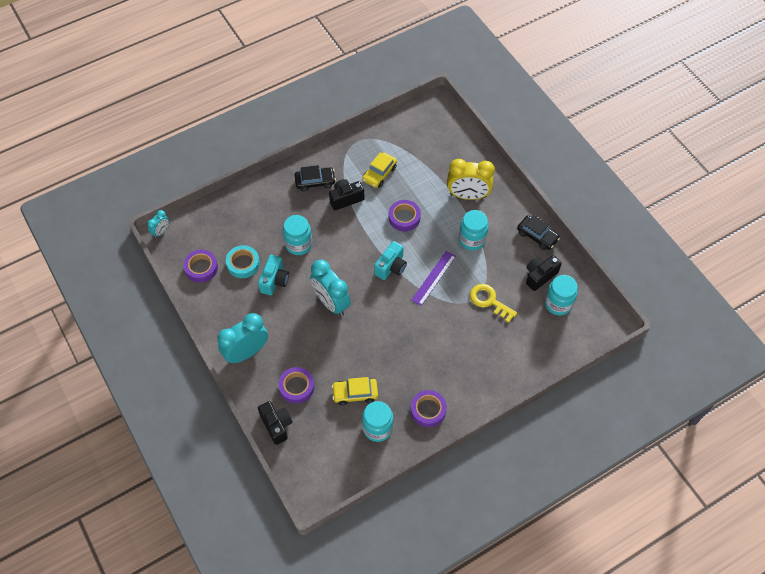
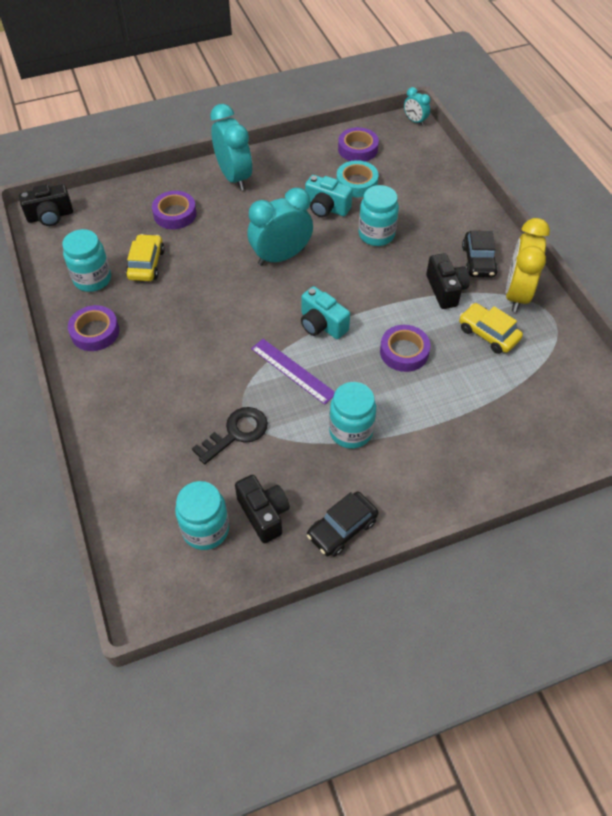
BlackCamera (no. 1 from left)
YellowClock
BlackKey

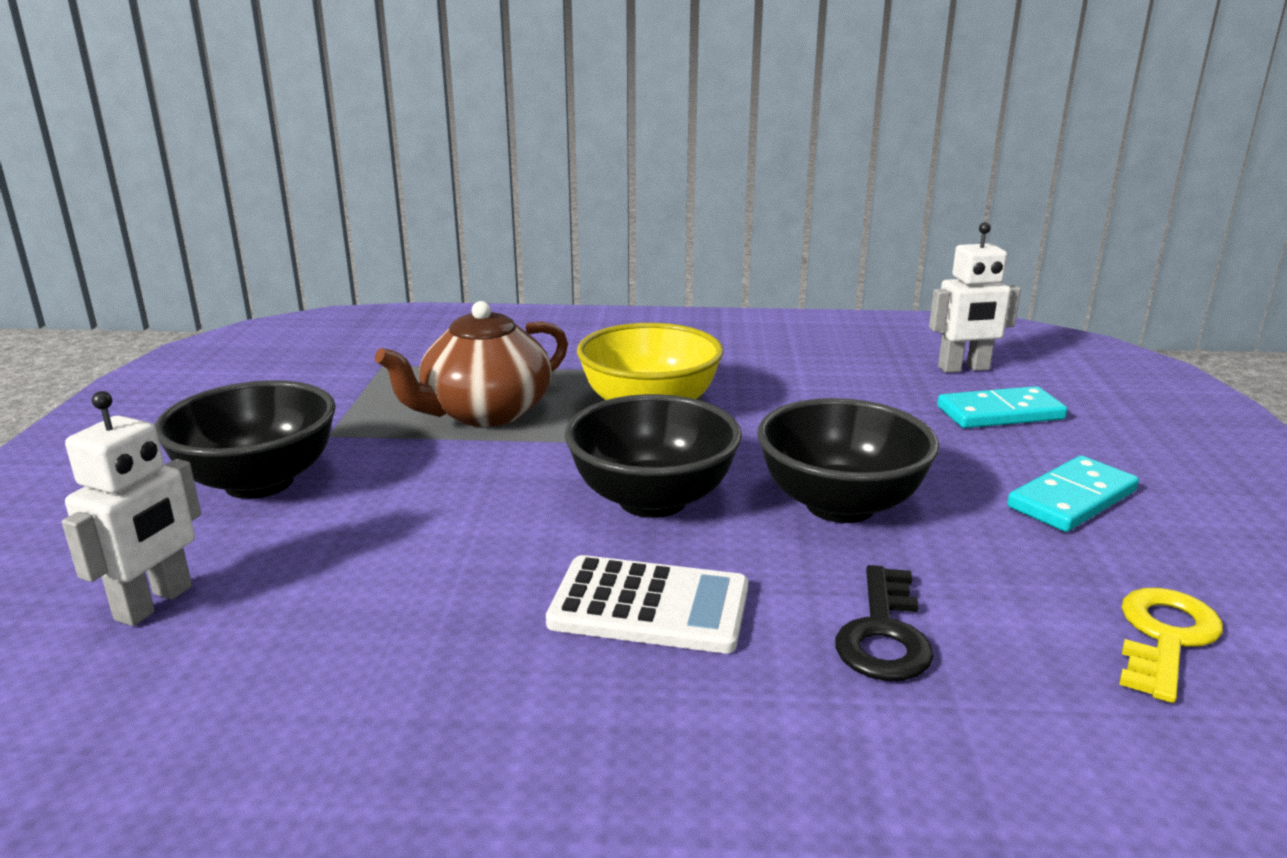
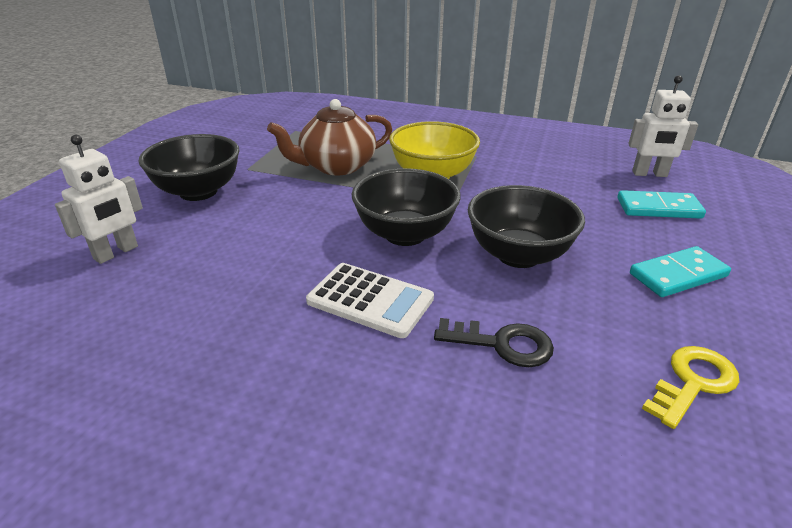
BlackKey

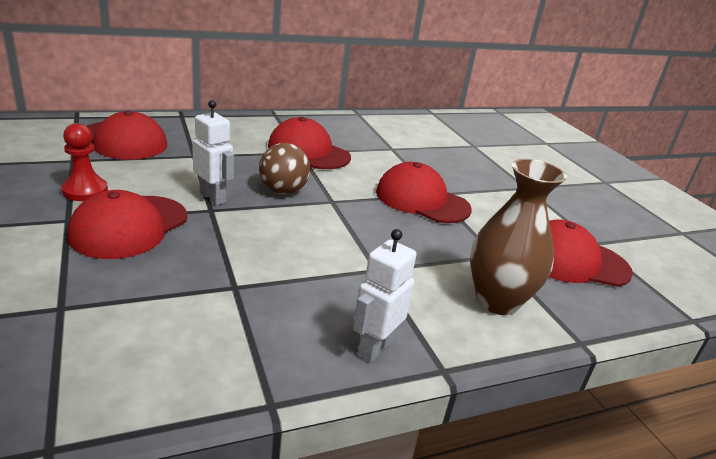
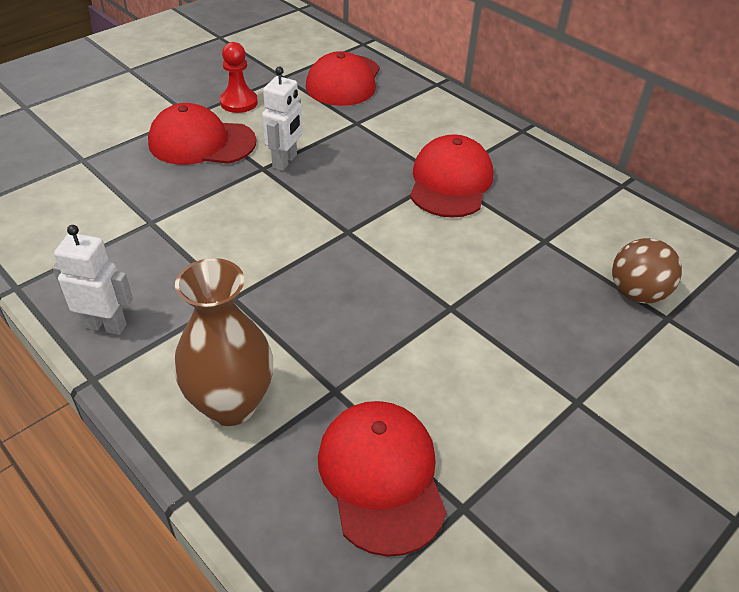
BrownBall
RedCap (no. 4 from left in the first image)

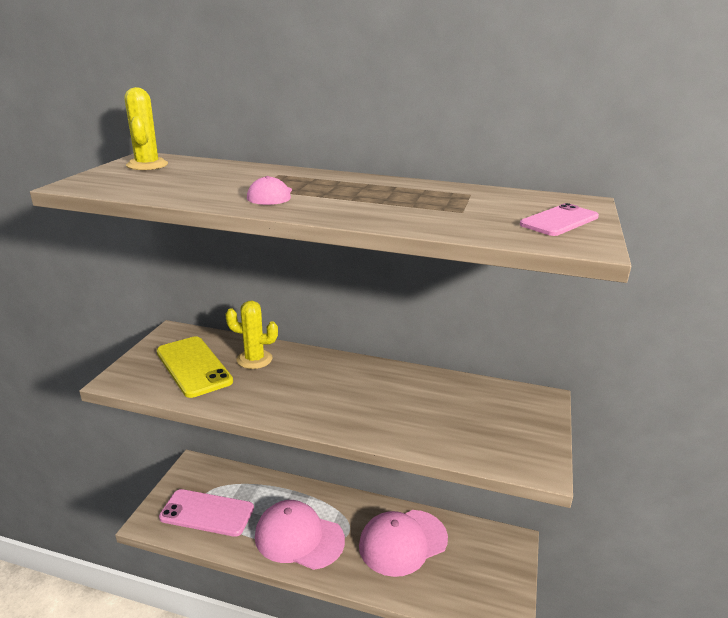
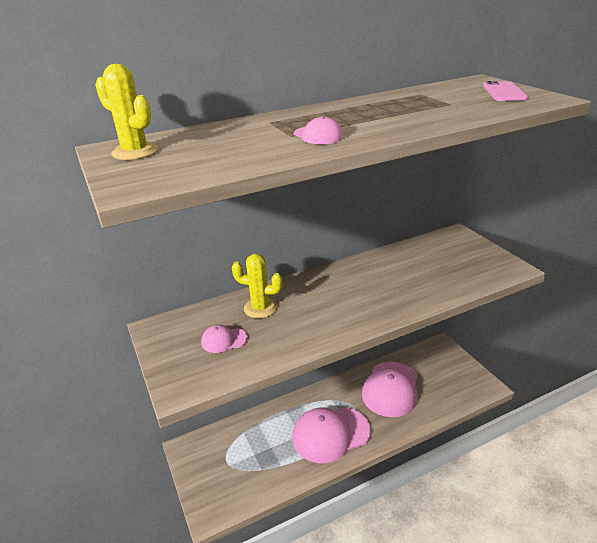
PinkCap (no. 1 from left)
PinkPhone (no. 1 from left in the first image)
YellowCactus (no. 2 from left)

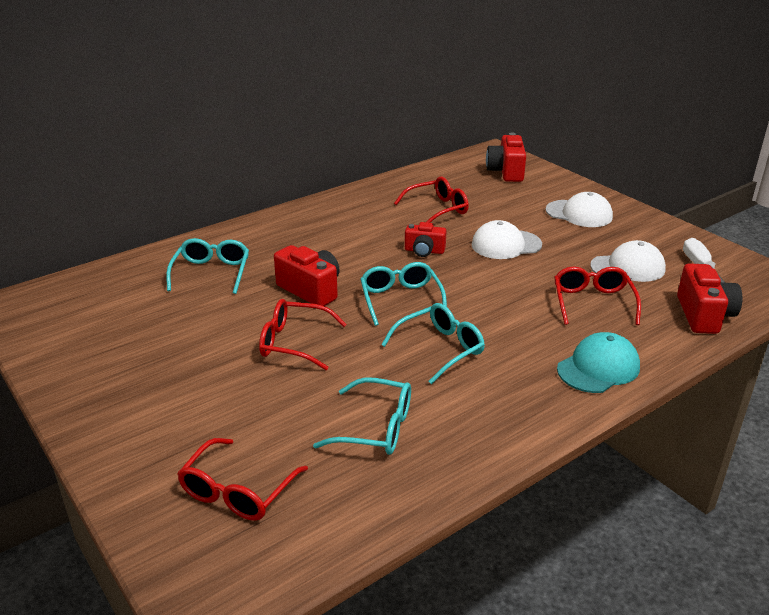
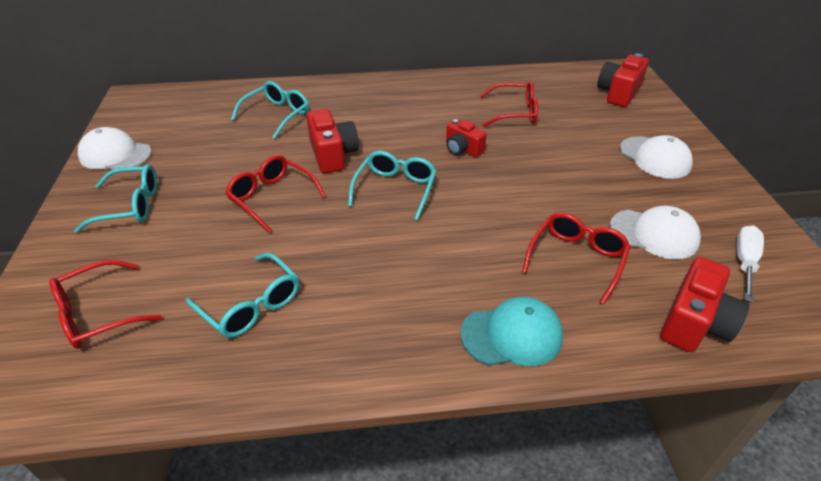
TurquoiseGlasses (no. 1 from left)
WhiteCap (no. 1 from left)

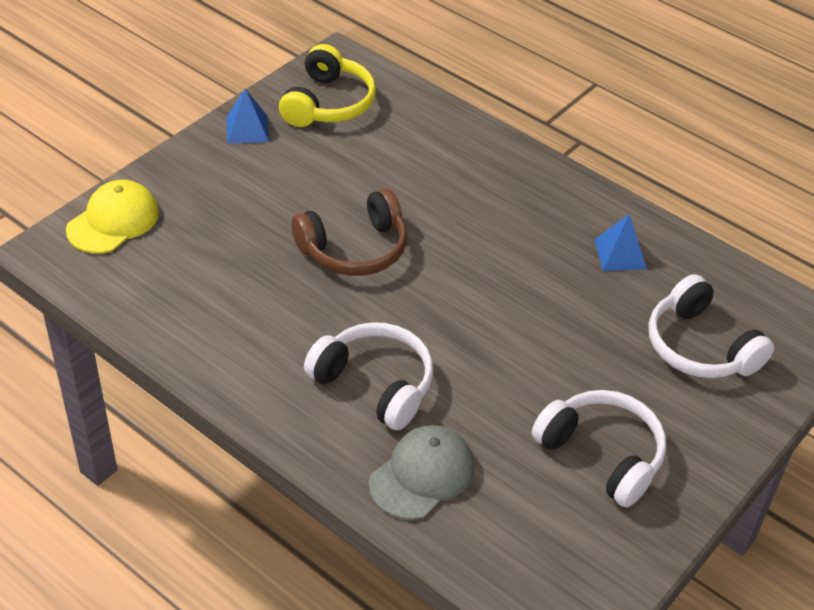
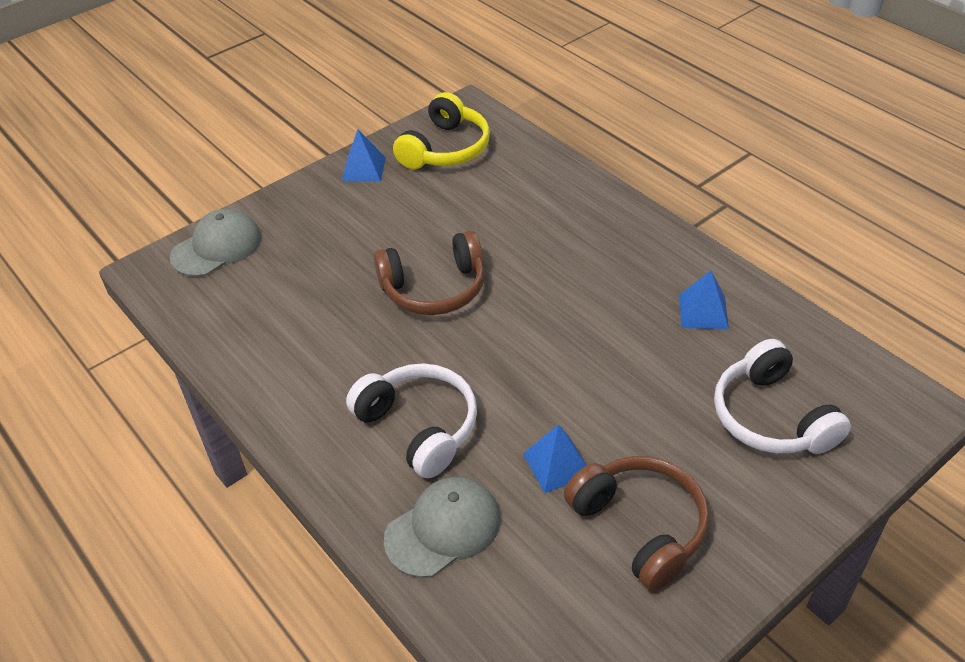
GreyCap (no. 1 from left)
BrownHeadphones (no. 2 from left)
BluePyramid (no. 2 from left)

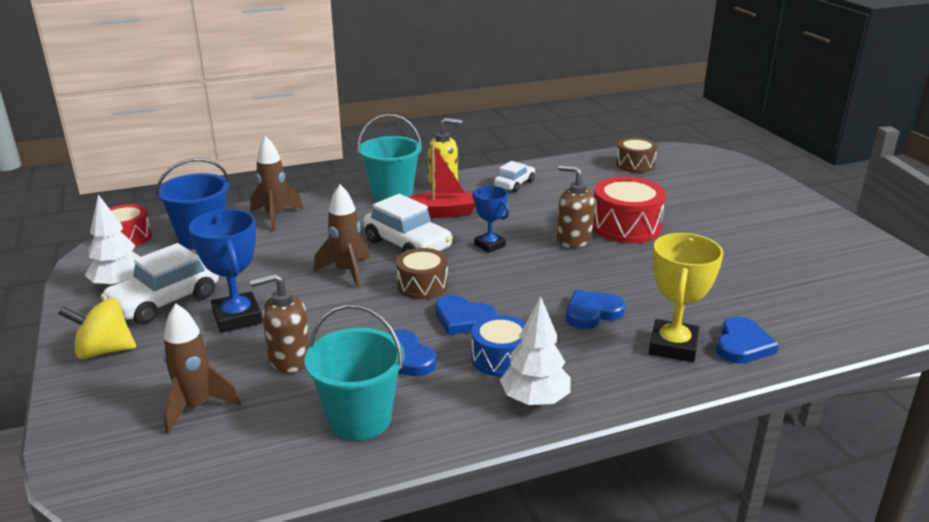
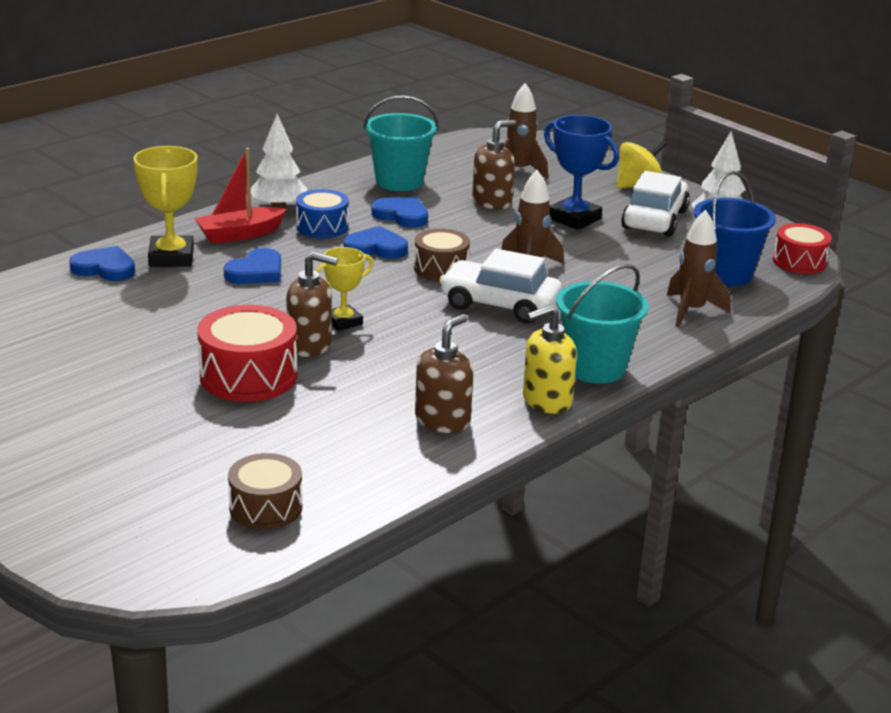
RedBoat
BlueTrophy (no. 2 from left in the first image)
BrownSoapDispenser (no. 2 from left)
BlueHeart (no. 1 from left)
YellowTrophy (no. 2 from left)

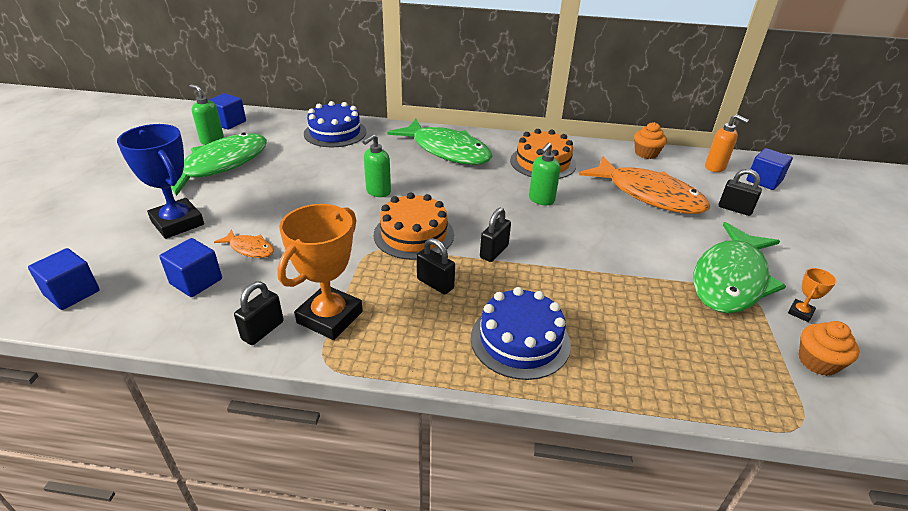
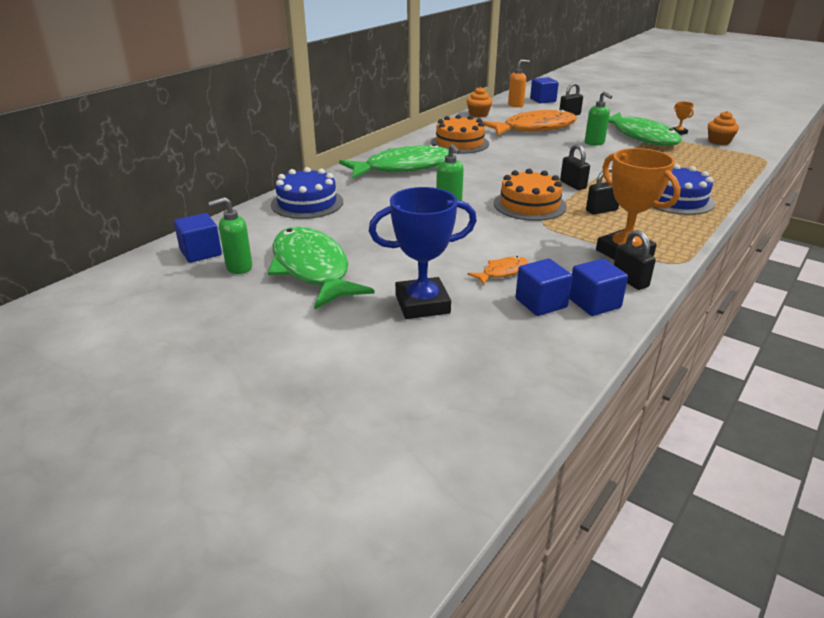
BlueCube (no. 4 from left)
GreenSoapDispenser (no. 3 from left)

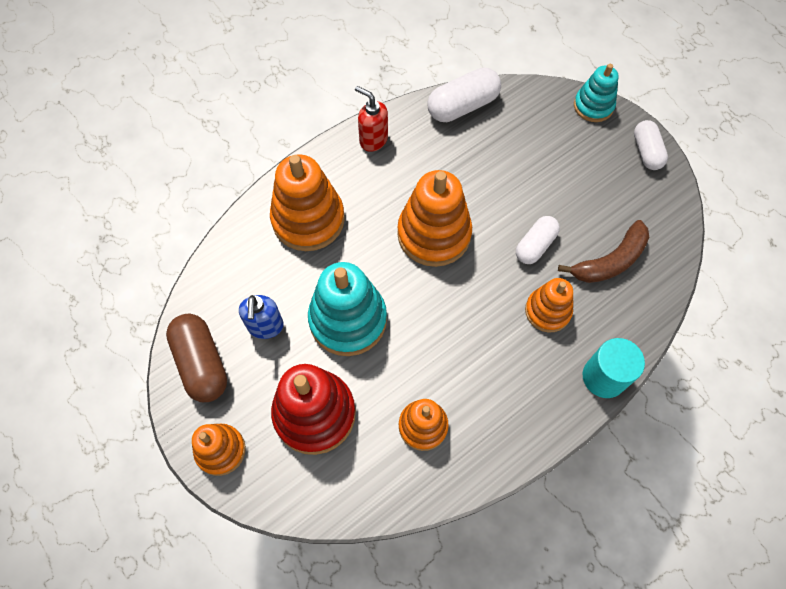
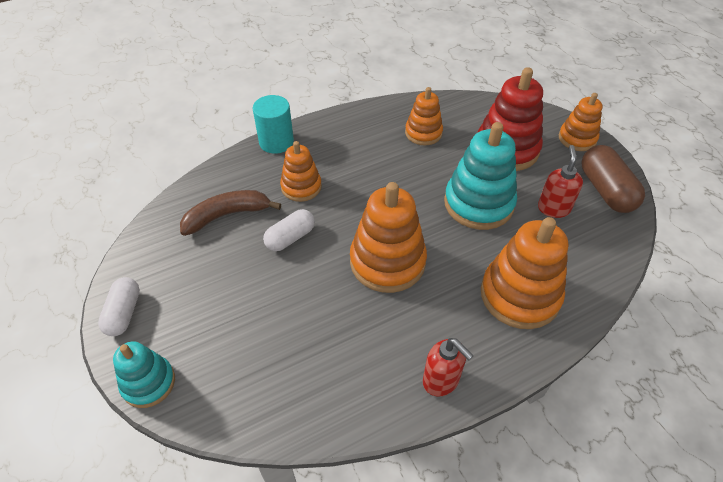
RedSoapDispenser (no. 2 from left)
WhiteCapsule (no. 1 from left in the first image)

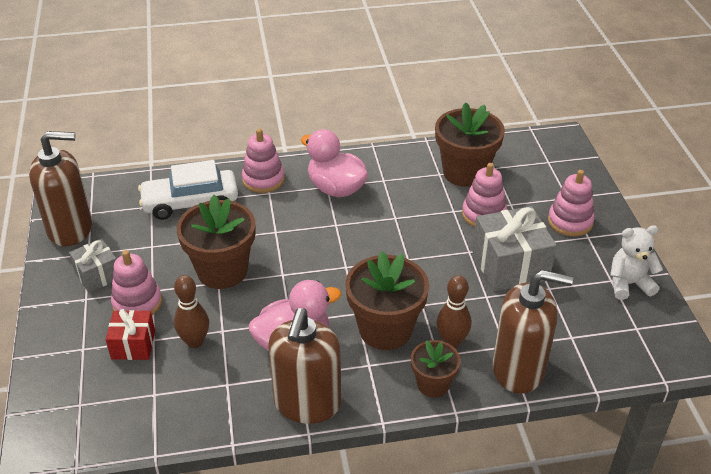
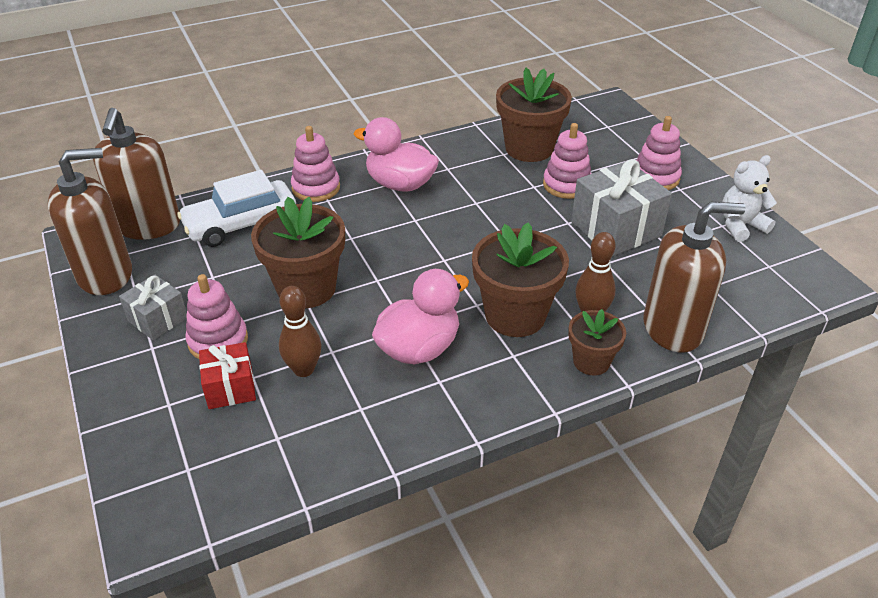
BrownSoapDispenser (no. 2 from left)

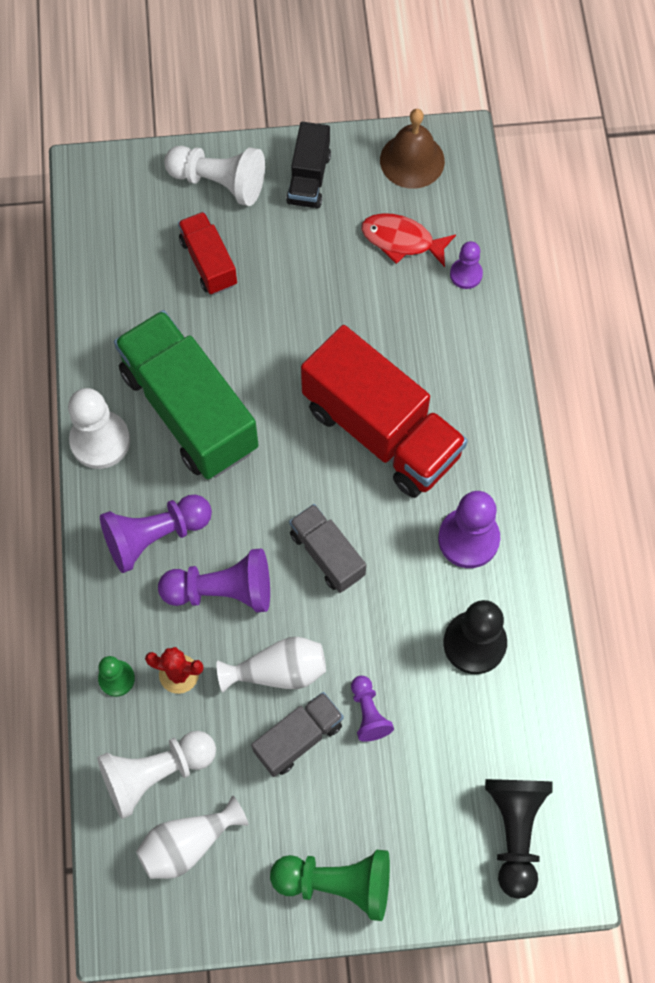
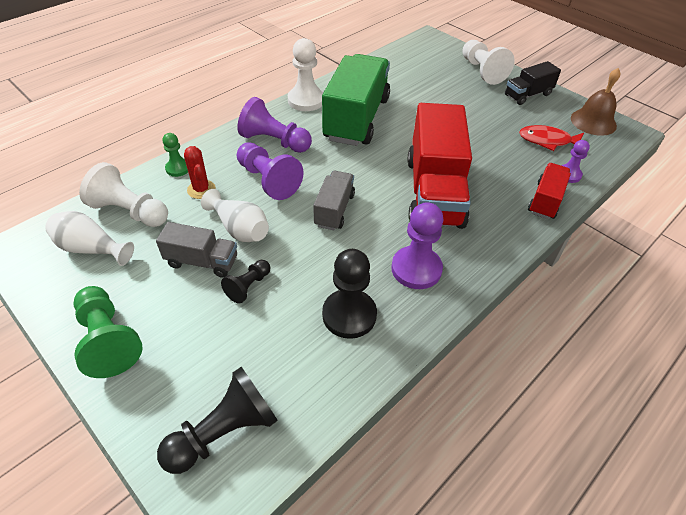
RedTruck (no. 2 from left)
BlackPawn (no. 2 from left)
RedFish

